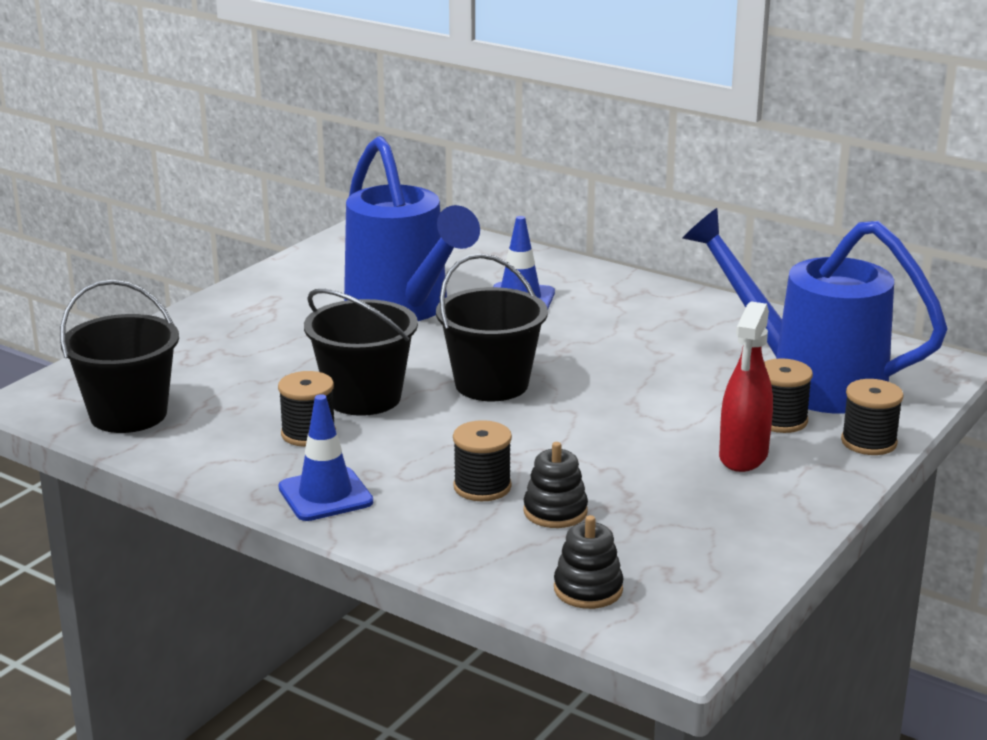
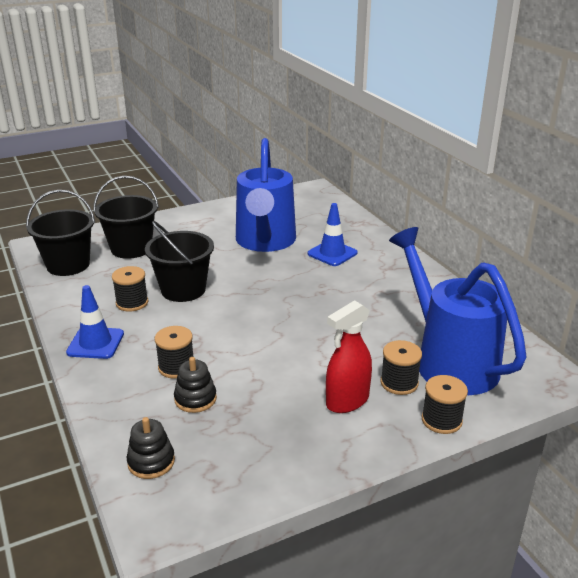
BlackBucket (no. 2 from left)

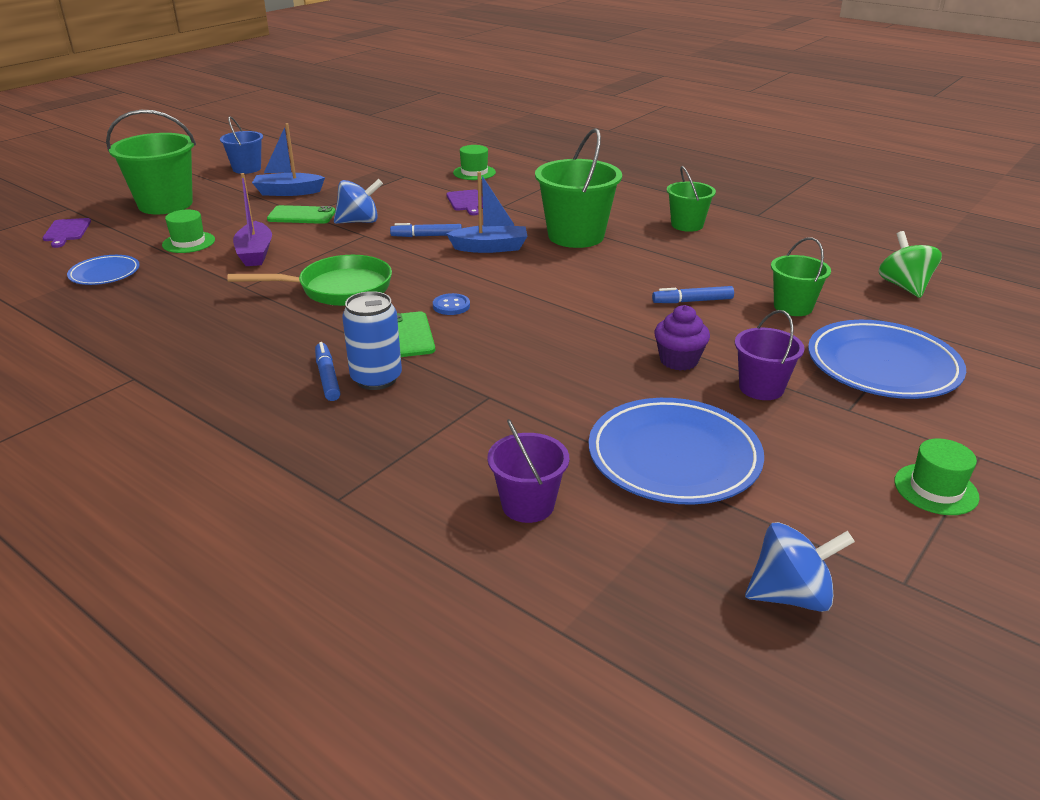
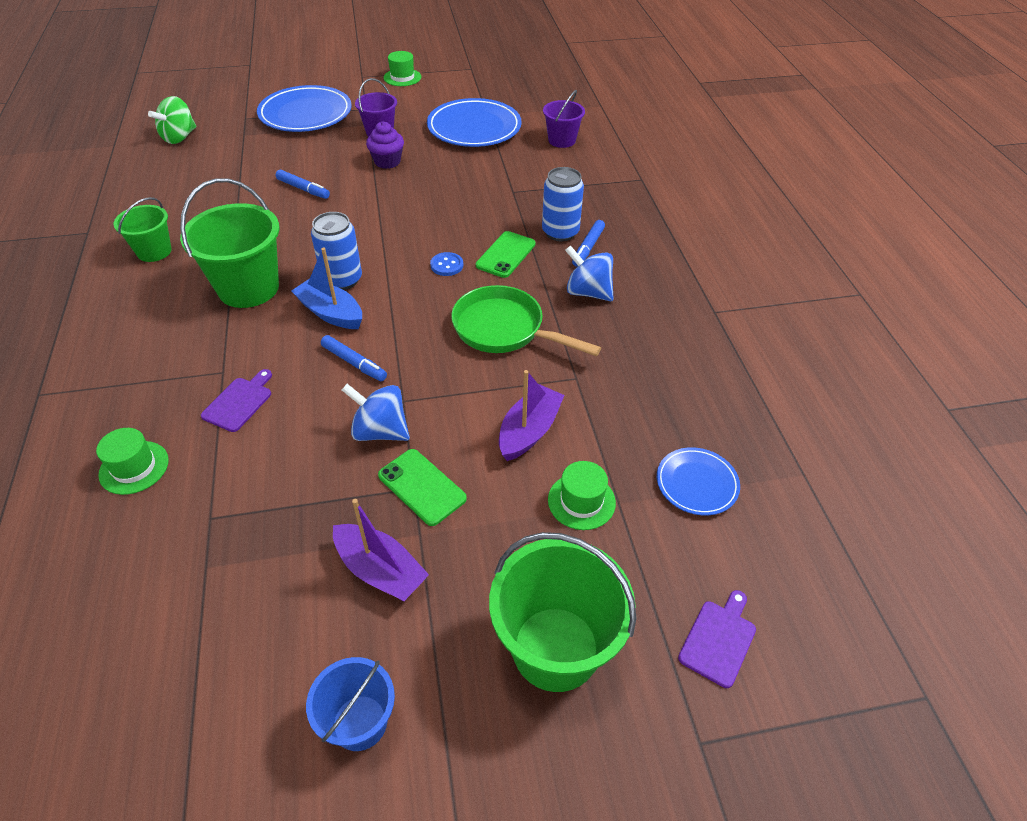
PurpleBoat (no. 1 from left)
BlueSpinningTop (no. 2 from left)
GreenBucket (no. 4 from left in the first image)
BlueCan (no. 1 from left)

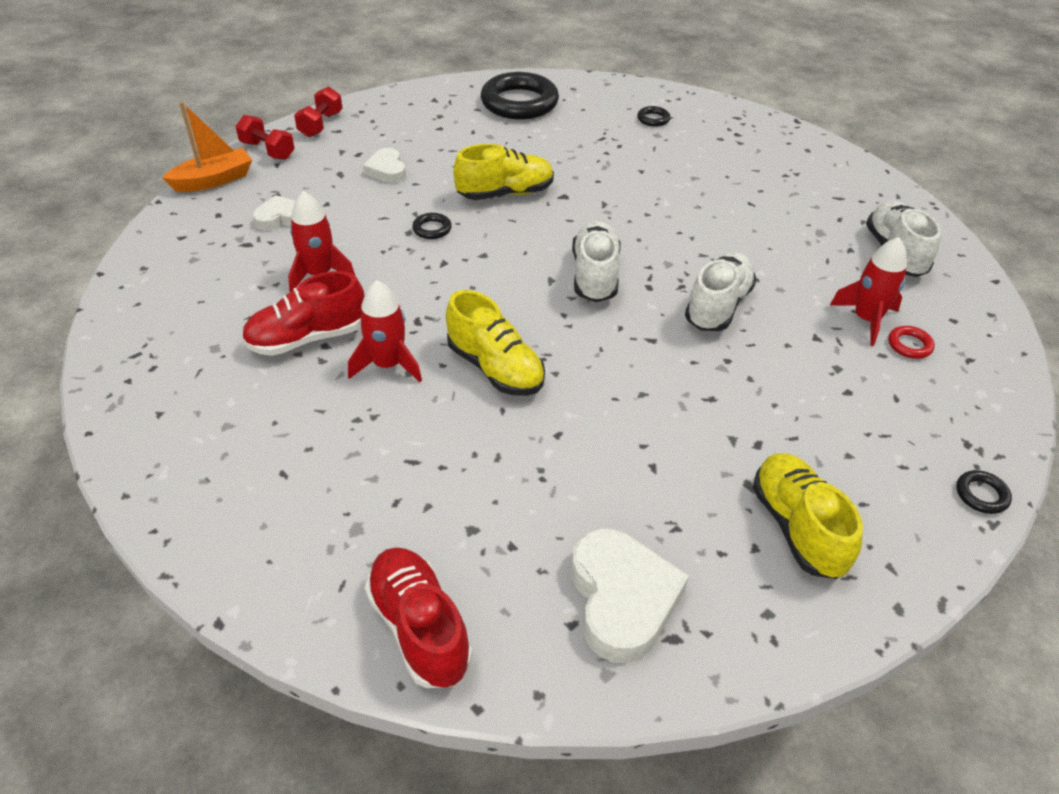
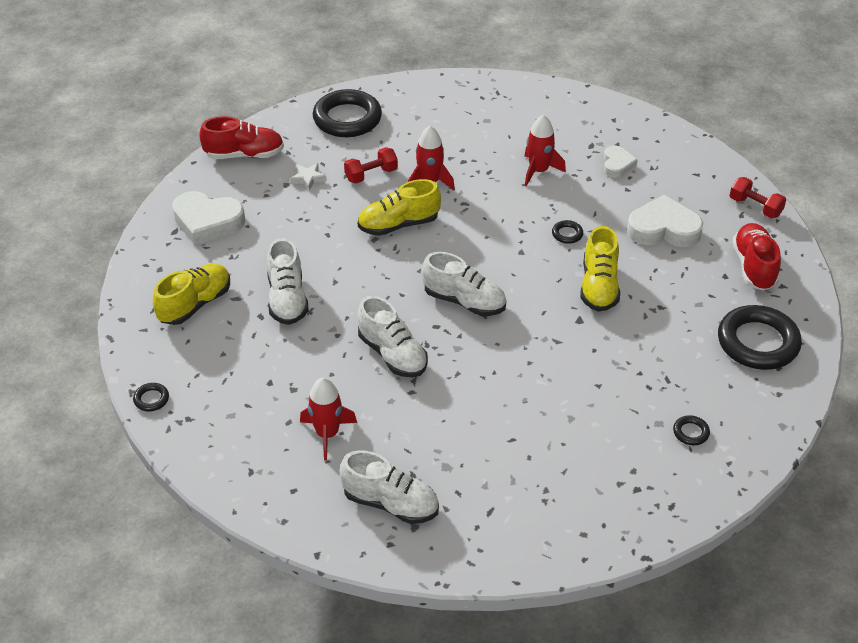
OrangeBoat
RedDumbbell (no. 1 from left)
RedShoe (no. 2 from left)
WhiteHeart (no. 3 from left)
YellowShoe (no. 1 from left)
RedRing
WhiteShoe (no. 1 from left)
WhiteStar
BlackRing (no. 2 from left)

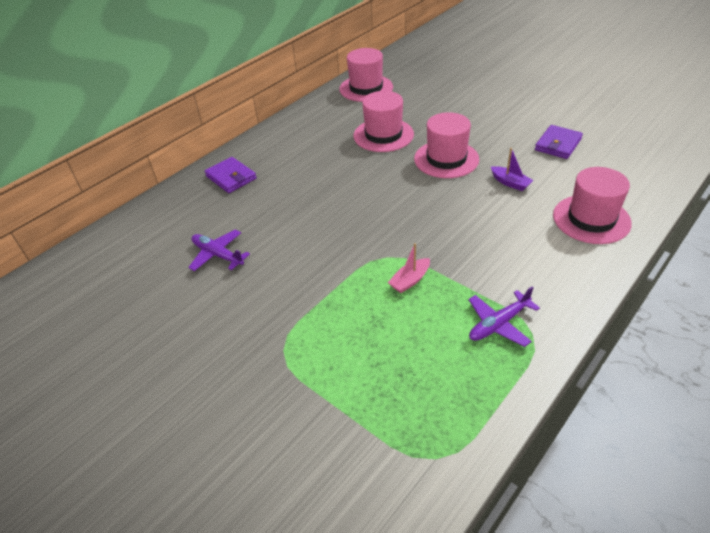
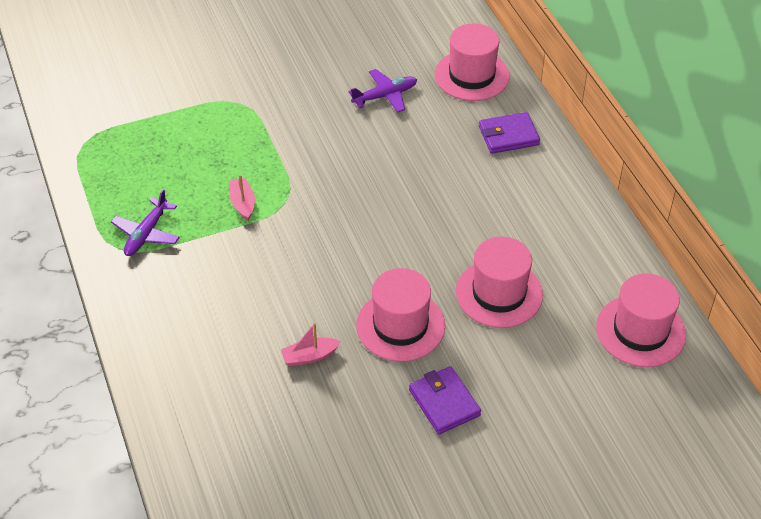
PurplePlane (no. 1 from left)
PinkBoat (no. 2 from left)
PurpleWallet (no. 1 from left)
PinkHat (no. 2 from left)

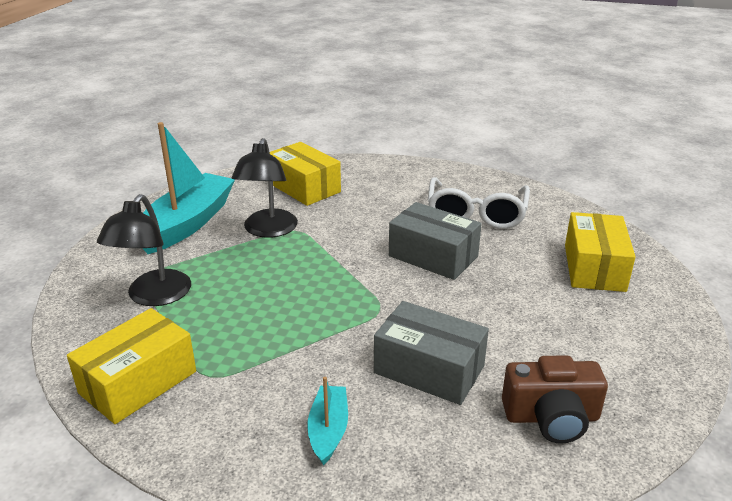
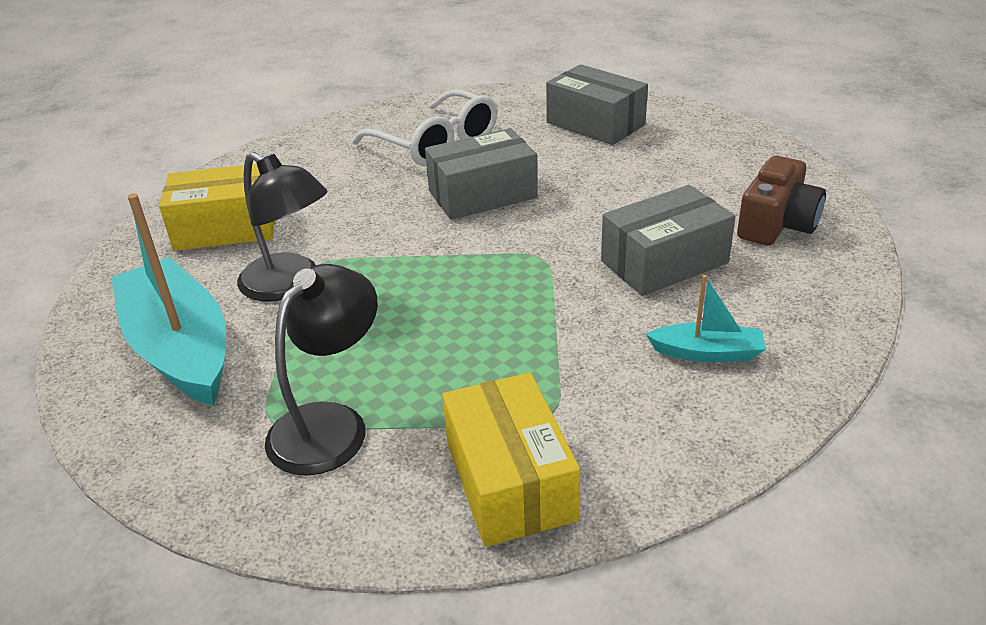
BlackLamp (no. 2 from left)
TurquoiseBoat (no. 2 from left)
GreyBox (no. 2 from left)

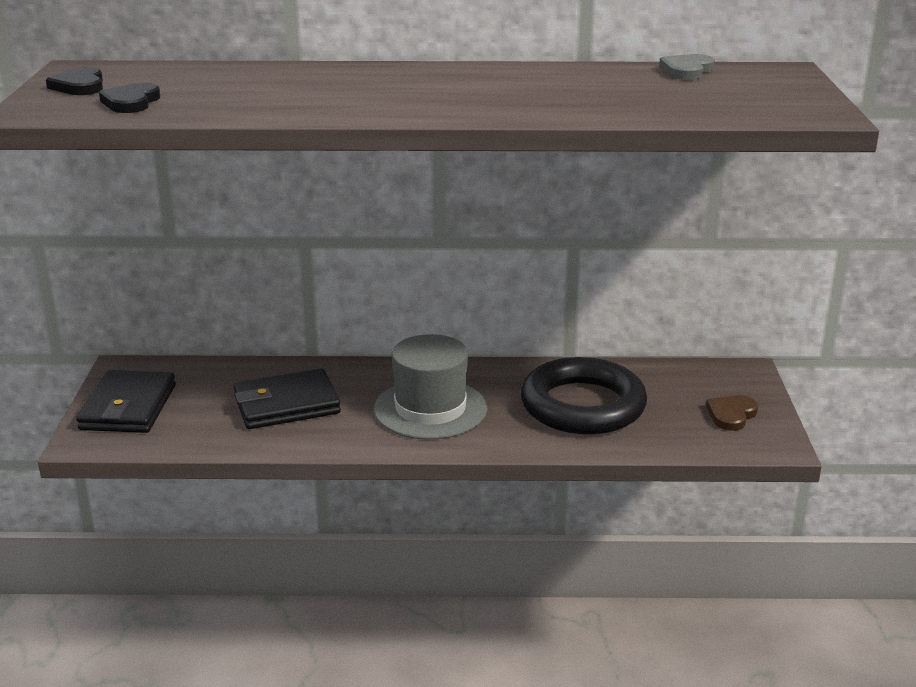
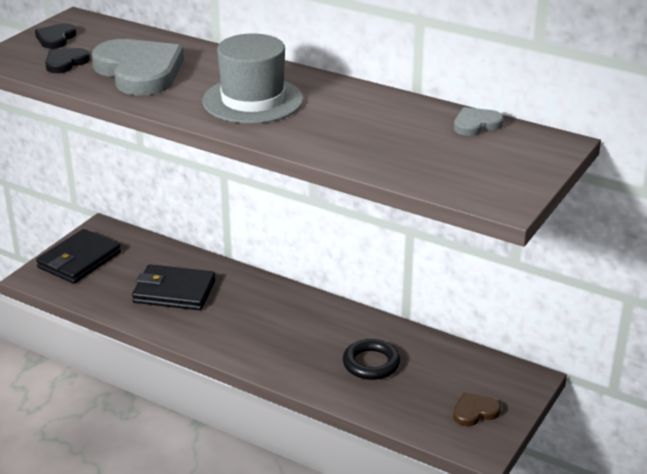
GreyHat
BlackRing
GreyHeart (no. 1 from left)

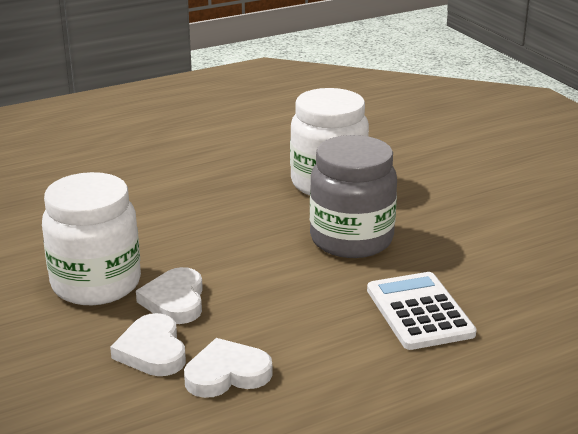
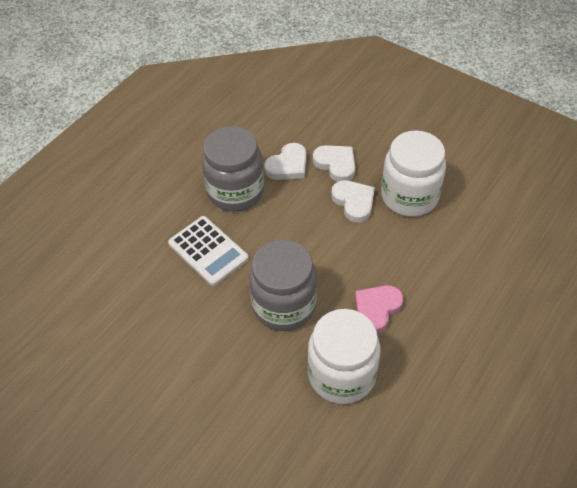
GreyJar (no. 1 from left)
PinkHeart

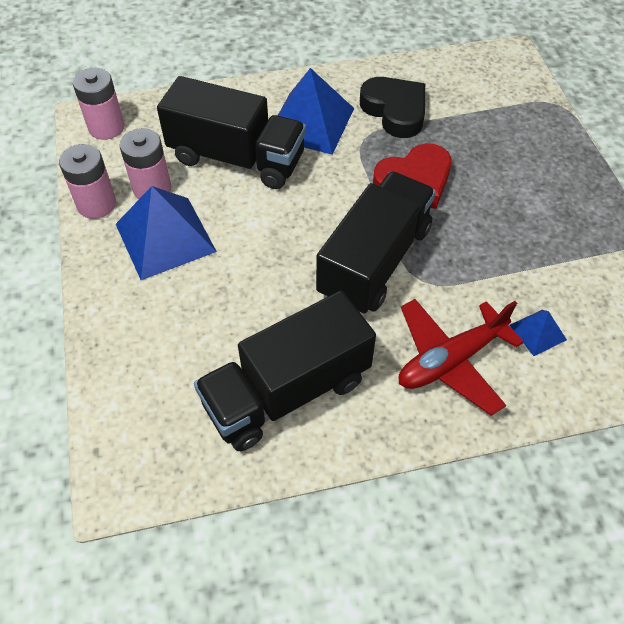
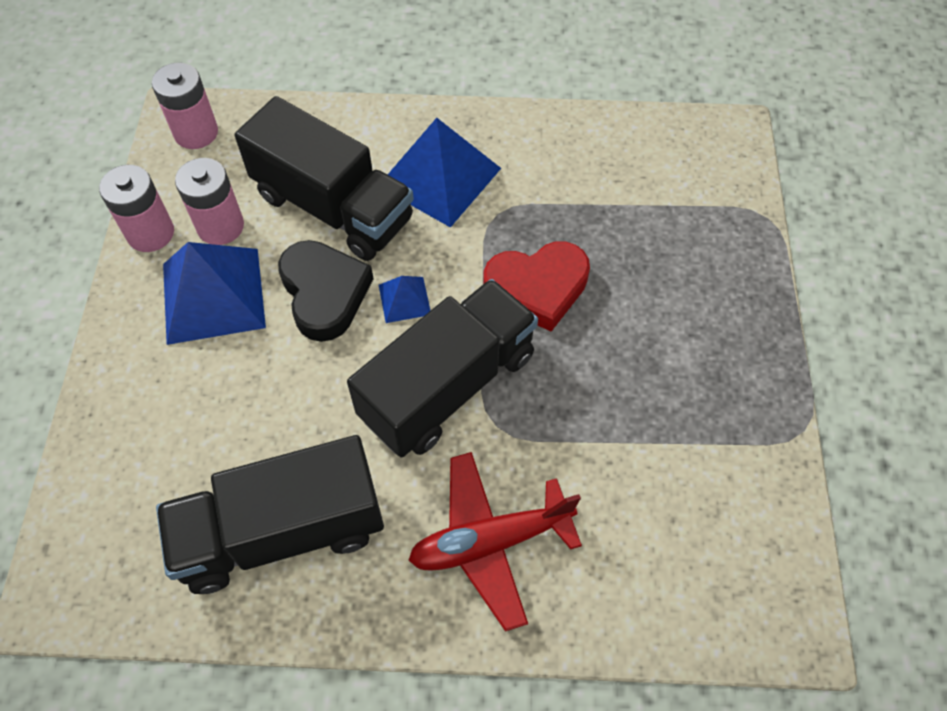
BlackHeart
BluePyramid (no. 2 from left)

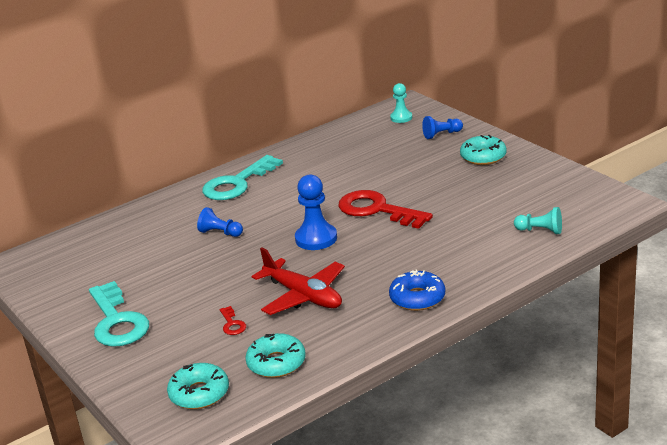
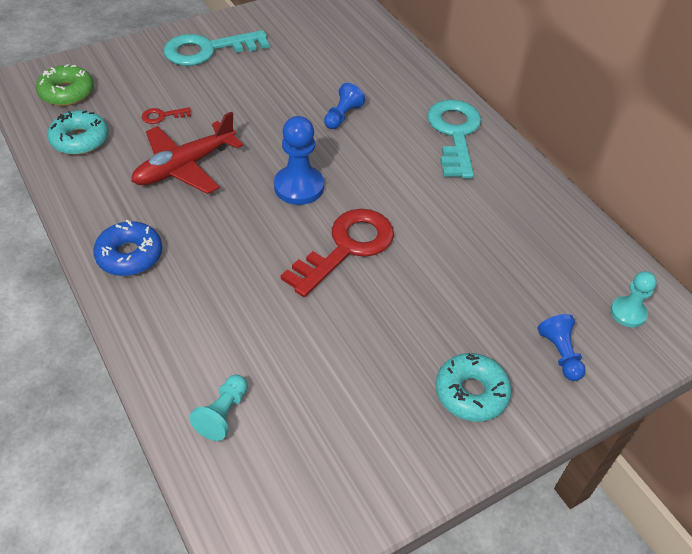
GreenDonut
TurquoiseKey (no. 2 from left)

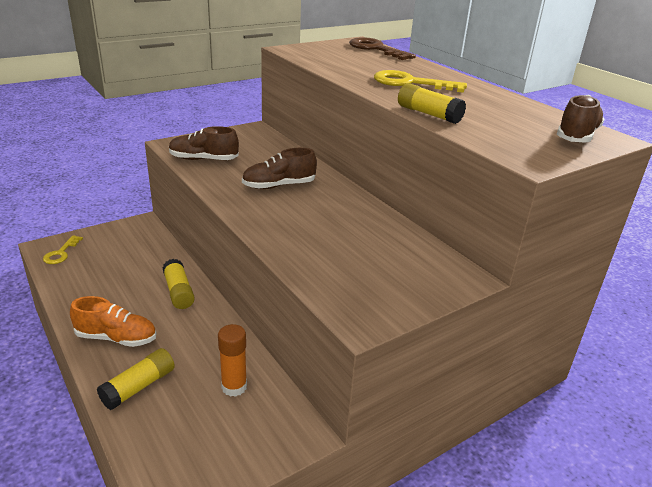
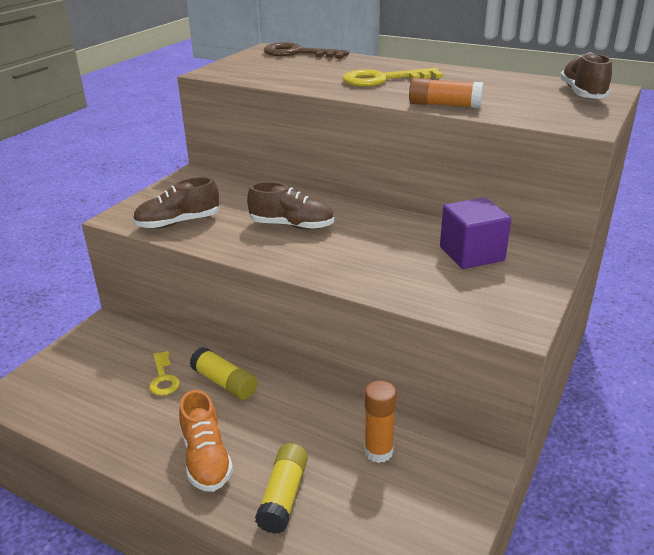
YellowKey (no. 1 from left)
OrangeShoe
BrownShoe (no. 2 from left)
OrangeGlueStick (no. 2 from left)
PurpleCube

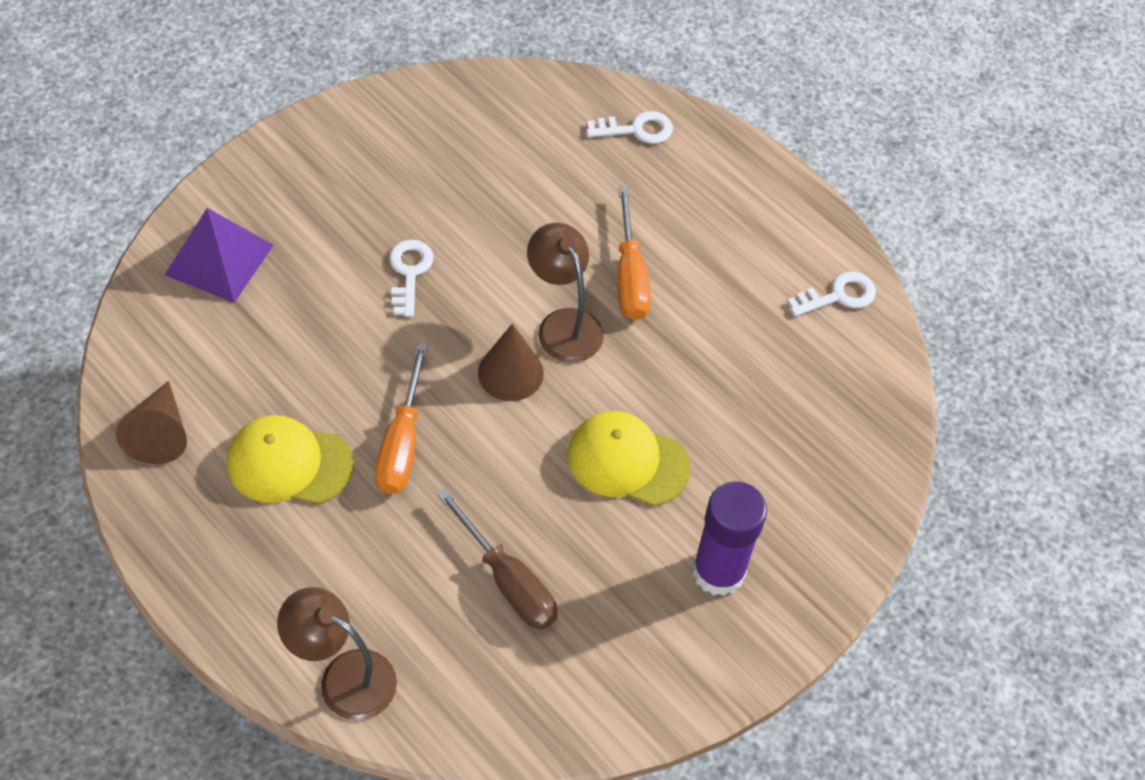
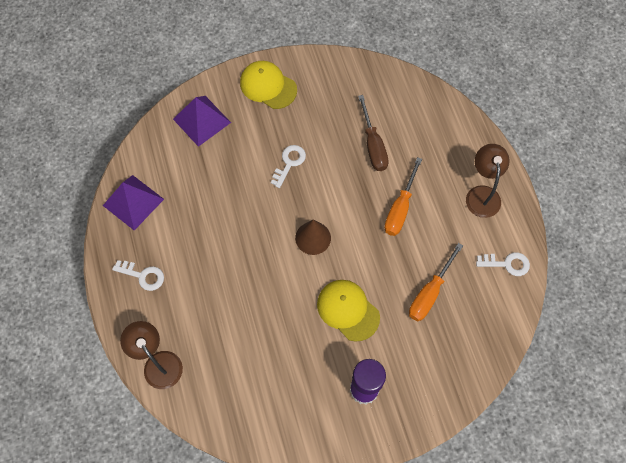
PurplePyramid (no. 1 from left)
YellowCap (no. 1 from left)
OrangeScrewdriver (no. 2 from left)
BrownScrewdriver
BrownLamp (no. 2 from left)
WhiteKey (no. 1 from left)

